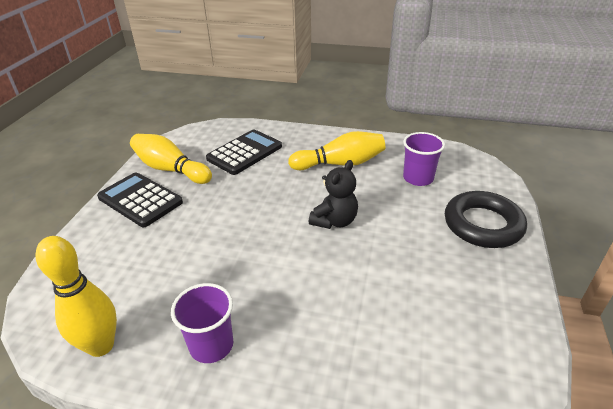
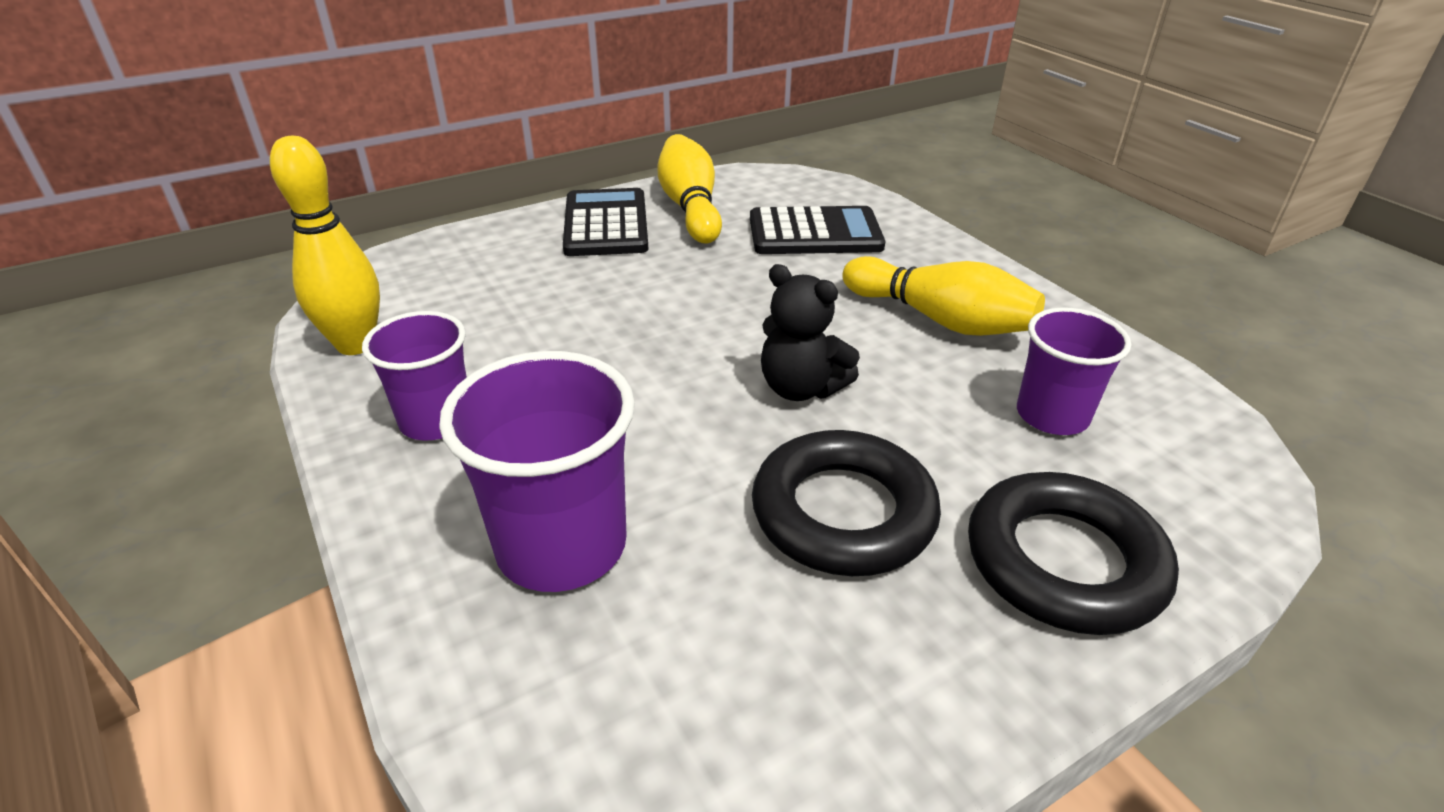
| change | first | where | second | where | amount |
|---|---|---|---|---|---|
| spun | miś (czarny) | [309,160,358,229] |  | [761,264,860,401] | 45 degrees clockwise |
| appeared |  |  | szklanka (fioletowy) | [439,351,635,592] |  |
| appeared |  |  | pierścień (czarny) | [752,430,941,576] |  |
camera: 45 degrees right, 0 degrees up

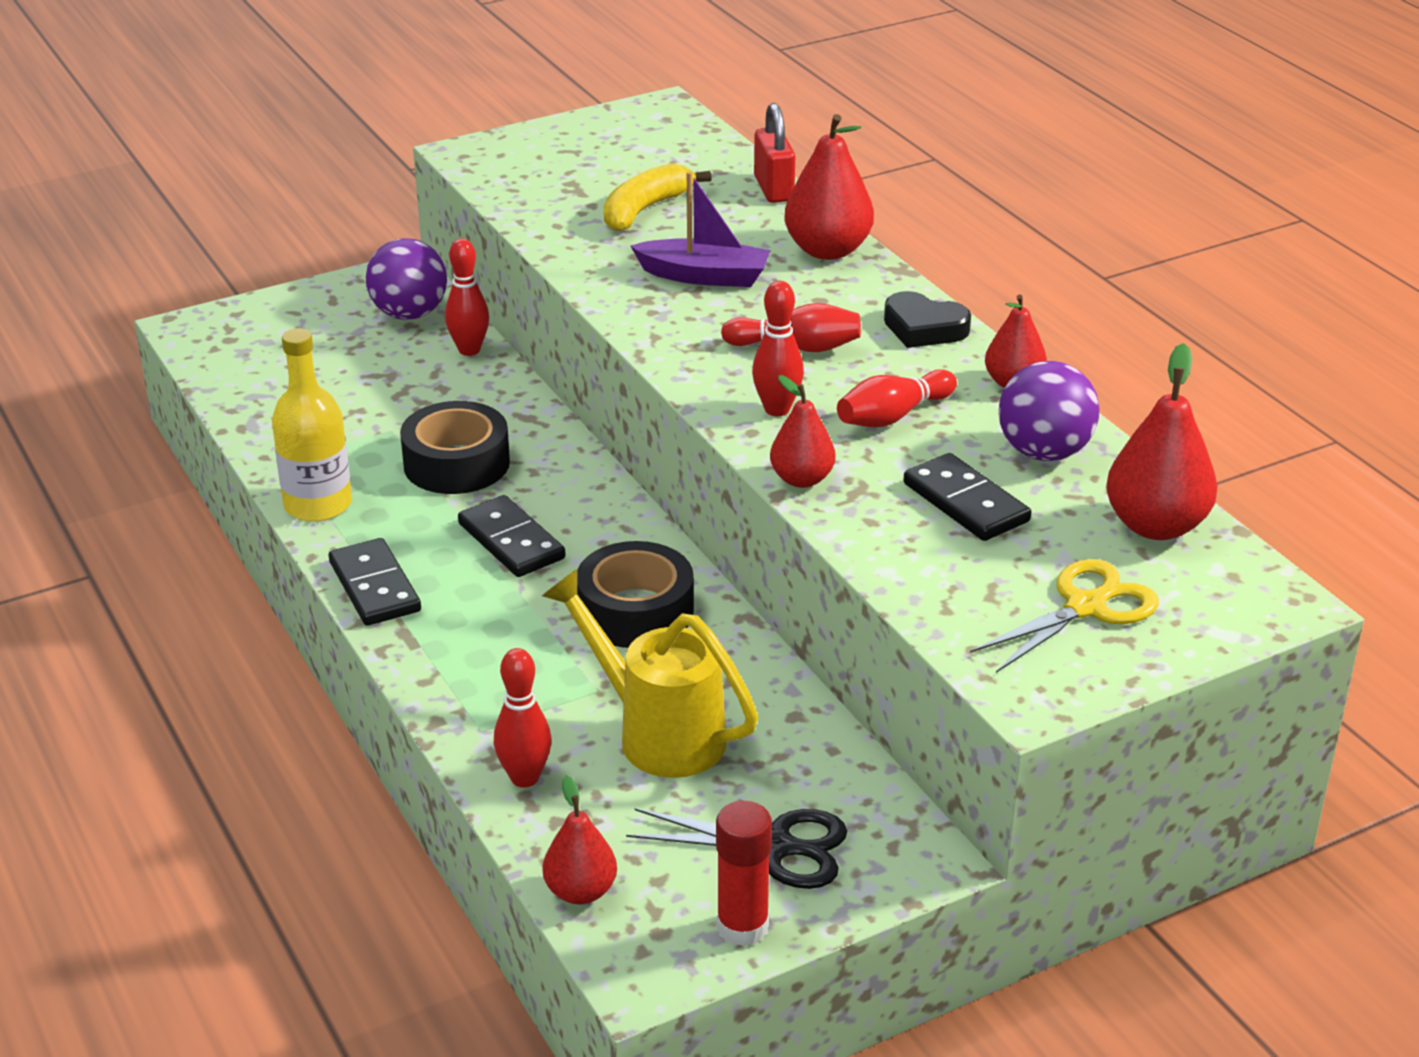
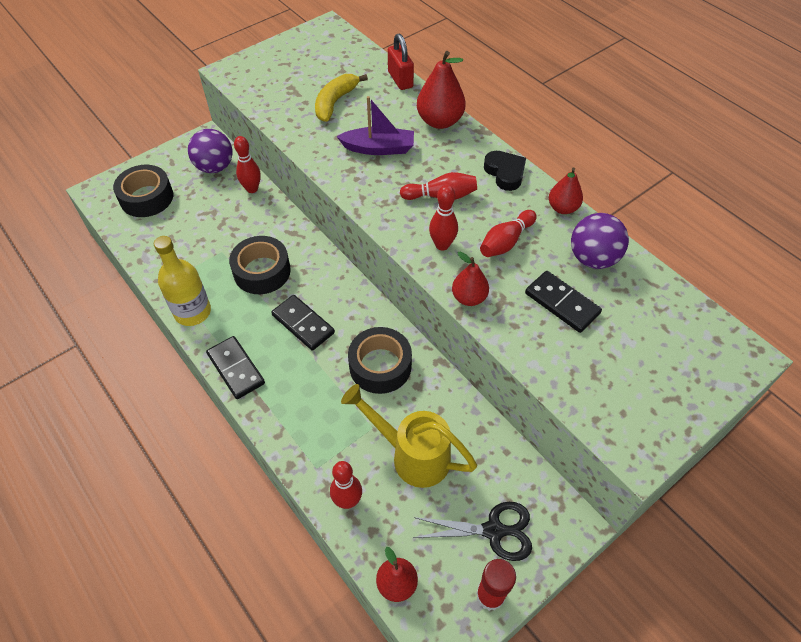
| change | first | where | second | where | amount |
|---|---|---|---|---|---|
| spun | serce (czarny) | [884,291,971,348] |  | [484,151,526,191] | 135 degrees counterclockwise |
| missing | gruszka (czerwony) | [1106,343,1218,540] |  |  |  |
| missing | nożyczki (żółty) | [970,559,1159,673] |  |  |  |
| appeared |  |  | taśma klejąca (czarny) | [113,165,173,217] |  |
camera: 10 degrees left, 20 degrees up

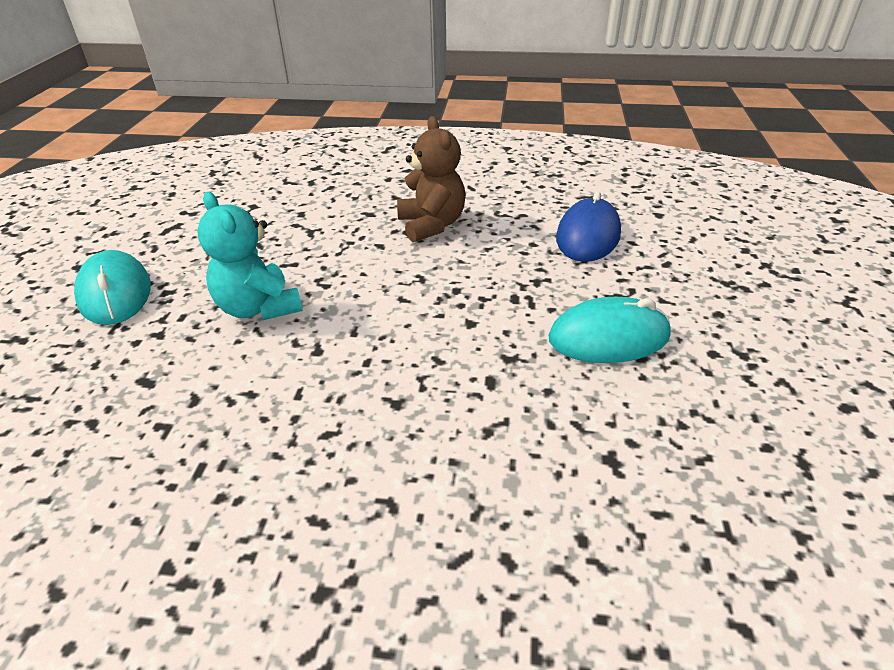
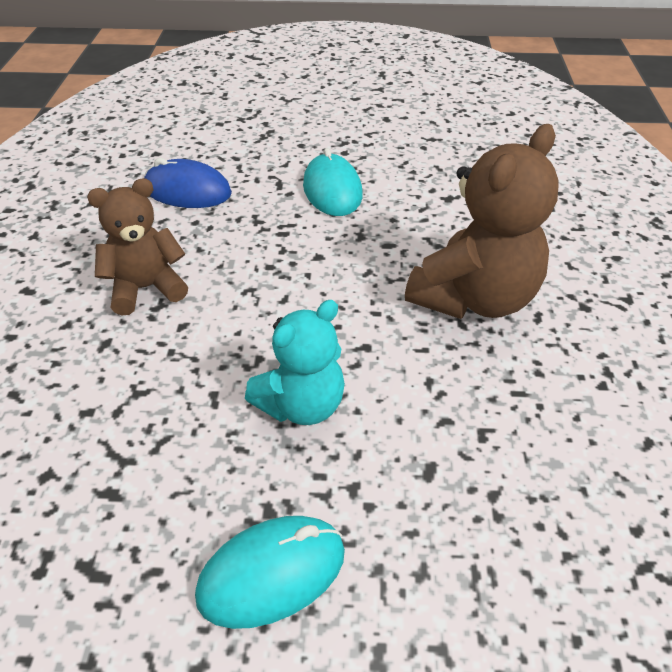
| change | first | where | second | where | amount |
|---|---|---|---|---|---|
| appeared |  |  | miś (brązowy) | [405,124,559,319] |  |
camera: 95 degrees left, 5 degrees up

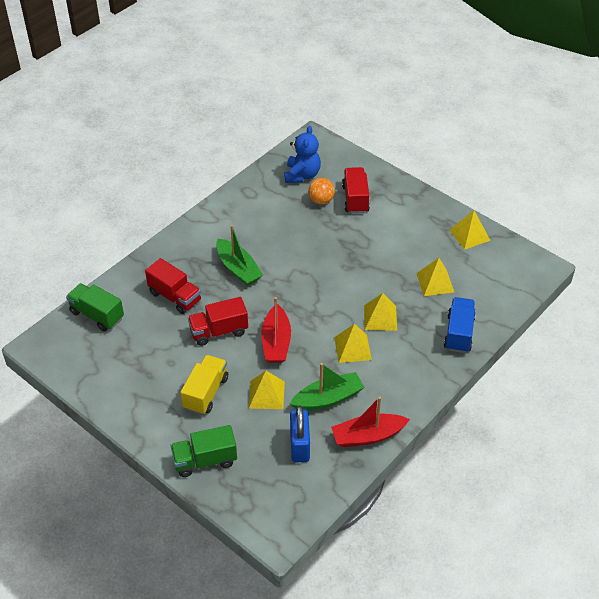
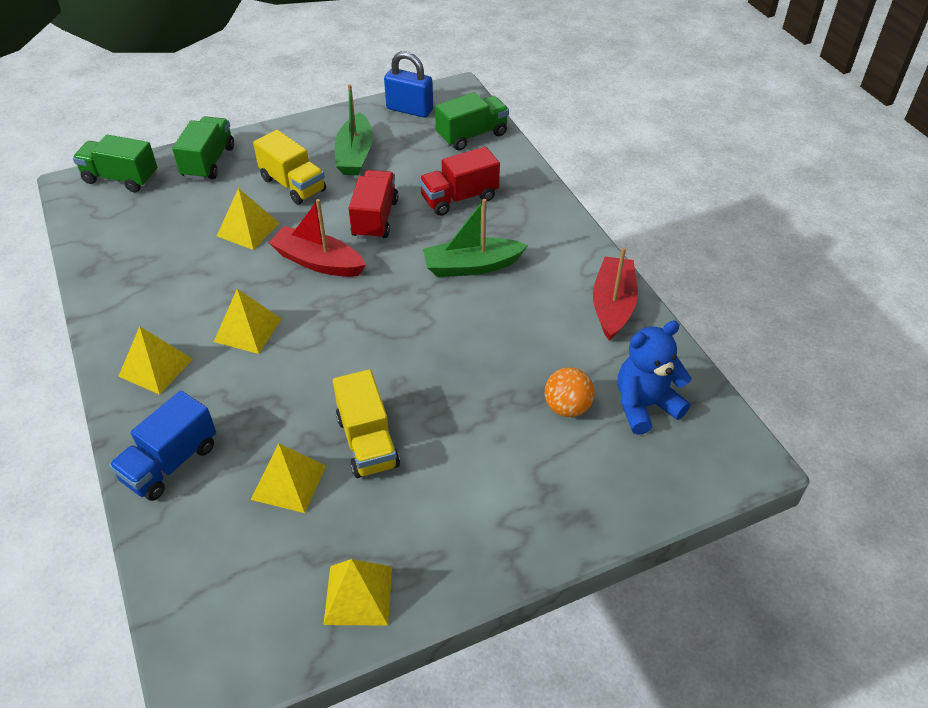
| change | first | where | second | where | amount |
|---|---|---|---|---|---|
| spun | miś (niebieski) | [285,126,321,183] |  | [618,320,692,435] | 120 degrees clockwise |
| missing | ciężarówka (czerwony) | [342,167,370,214] |  |  |  |
| relocated | piramida (żółty) | [364,293,397,331] |  | [118,326,193,395] |  |
| spun | ciężarówka (niebieski) | [444,297,476,353] |  | [109,391,216,501] | 90 degrees clockwise |
| relocated | łódka (zielony) | [290,363,365,411] |  | [335,84,373,175] |  |
| relocated | łódka (czerwony) | [331,396,410,447] |  | [593,247,638,341] |  |
| relocated | kłódka (niebieski) | [290,405,310,462] |  | [384,51,433,118] |  |
| appeared |  |  | ciężarówka (zielony) | [73,135,157,192] |  |
| appeared |  |  | ciężarówka (żółty) | [333,369,400,478] |  |
camera: 115 degrees right, 0 degrees up

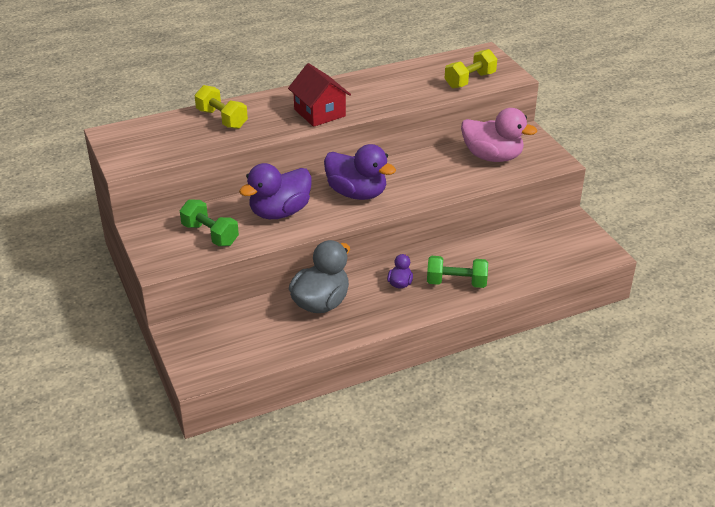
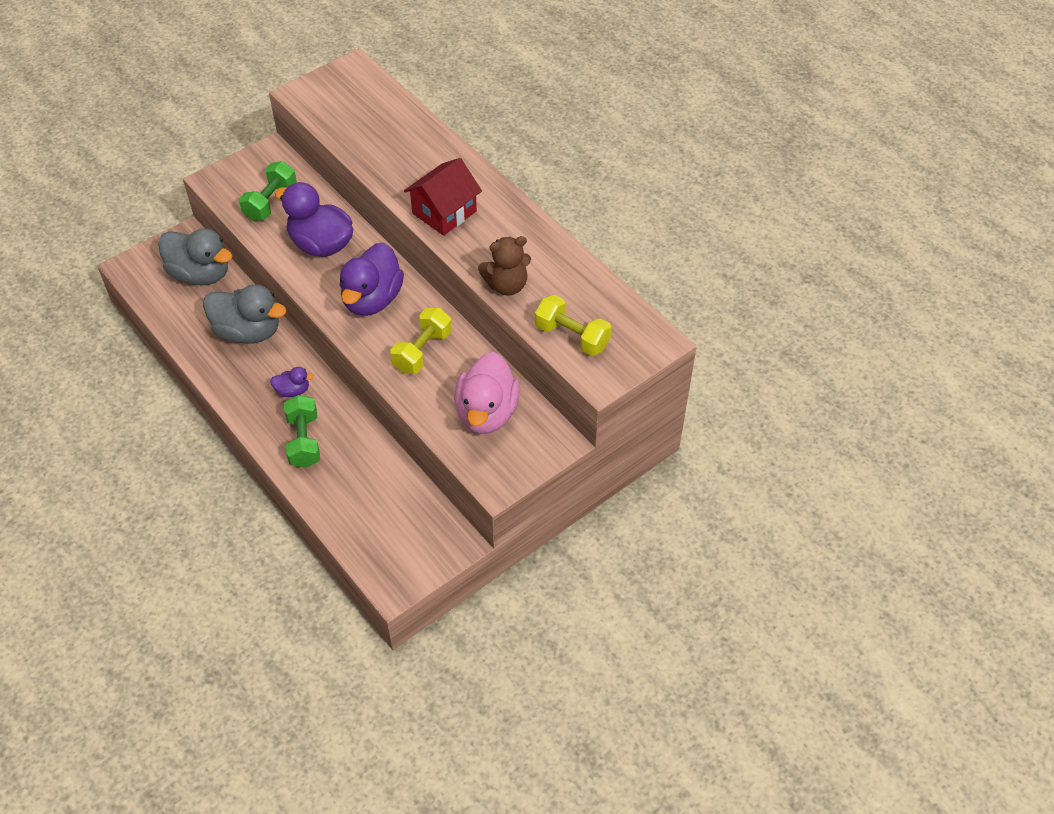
| change | first | where | second | where | amount |
|---|---|---|---|---|---|
| relocated | hantel (żółty) | [195,85,248,129] |  | [390,308,452,374] |  |
| appeared |  |  | kaczka (szary) | [158,228,232,285] |  |
| appeared |  |  | miś (brązowy) | [478,236,531,296] |  |
camera: 75 degrees right, 15 degrees up

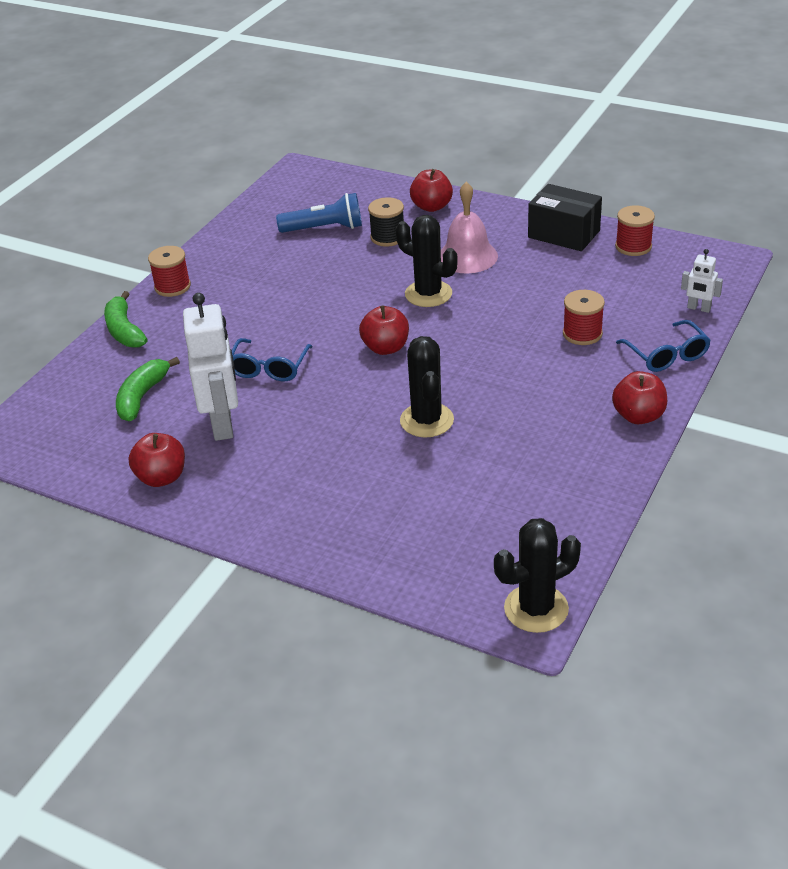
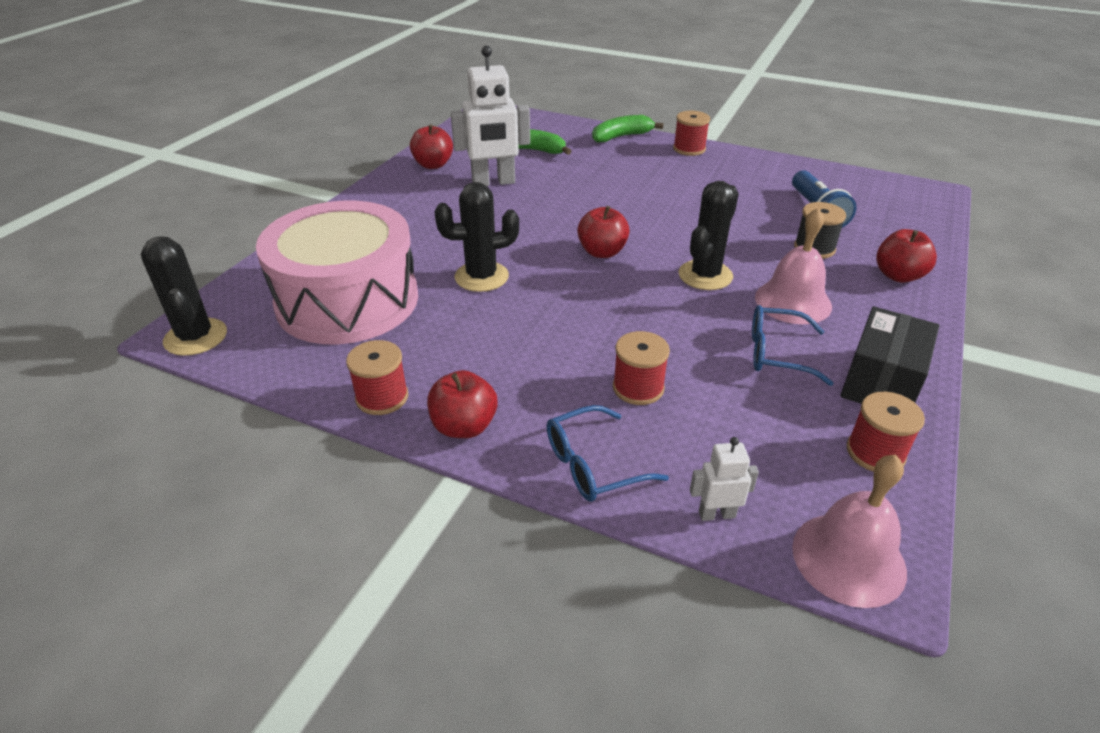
| change | first | where | second | where | amount |
|---|---|---|---|---|---|
| spun | robot (biały) | [681,249,723,313] |  | [690,437,759,521] | 60 degrees clockwise |
| relocated | okulary (niebieski) | [232,338,313,381] |  | [752,305,834,386] |  |
| appeared |  |  | bęben (różowy) | [256,201,418,344] |  |
| appeared |  |  | szpulka (czerwony) | [346,340,408,415] |  |
| appeared |  |  | dzwonek (różowy) | [792,455,907,608] |  |
camera: 85 degrees right, 0 degrees up

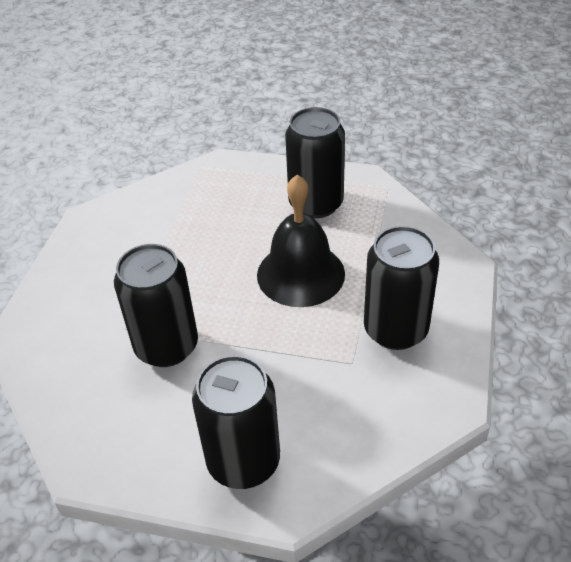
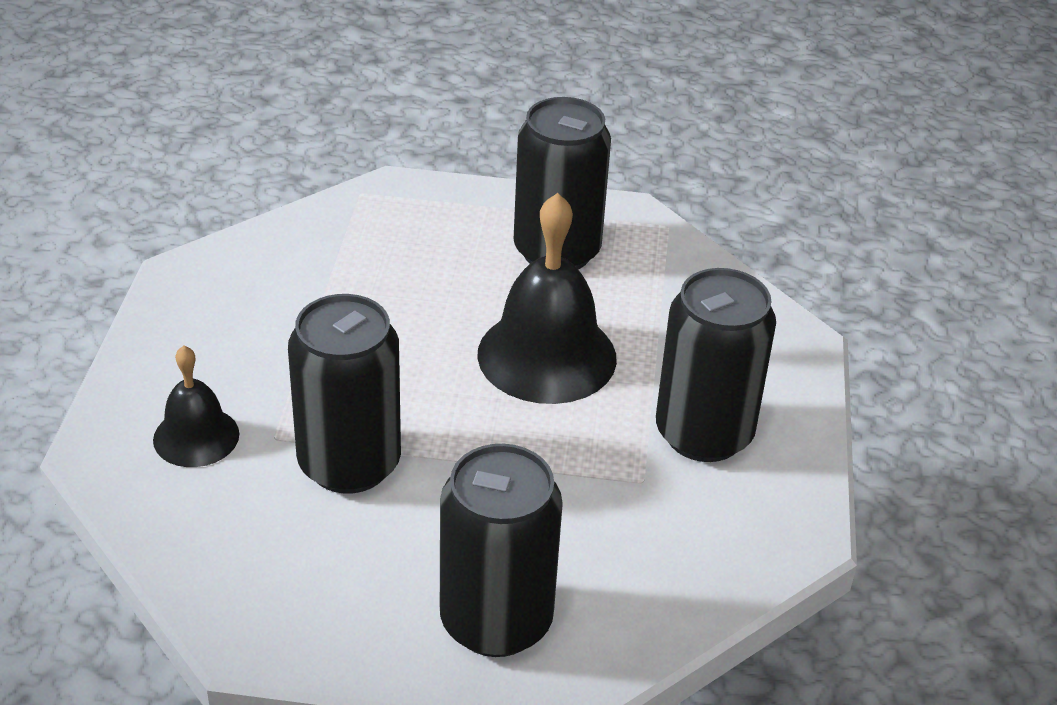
| change | first | where | second | where | amount |
|---|---|---|---|---|---|
| appeared |  |  | dzwonek (czarny) | [153,345,239,467] |  |
camera: 10 degrees left, 5 degrees down

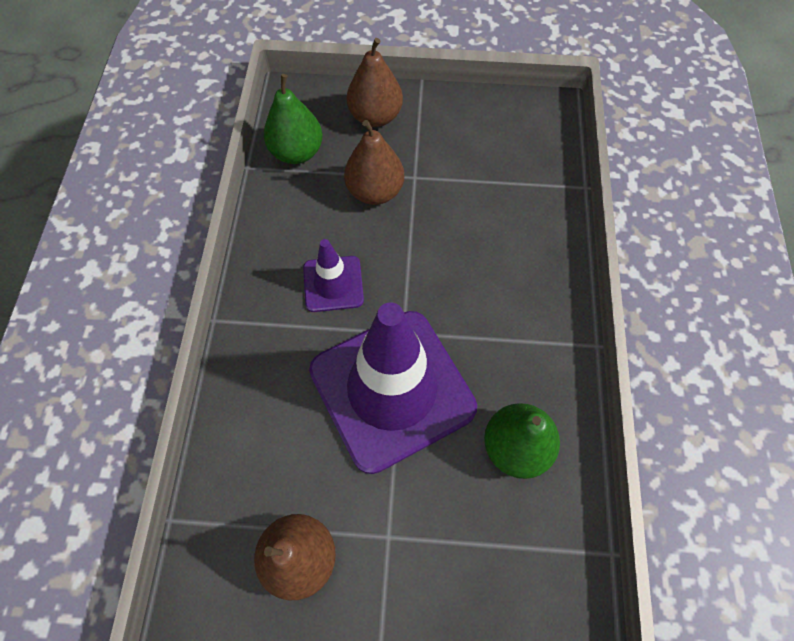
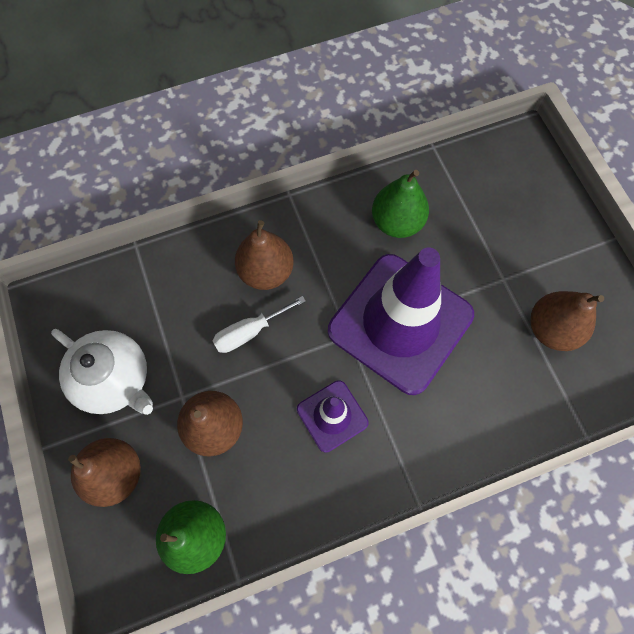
| change | first | where | second | where | amount |
|---|---|---|---|---|---|
| appeared |  |  | gruszka (brązowy) | [235,220,294,290] |  |
| appeared |  |  | śrubokręt (biały) | [212,296,306,353] |  |
| appeared |  |  | imbryk (biały) | [51,329,153,415] |  |
camera: 115 degrees left, 5 degrees up

